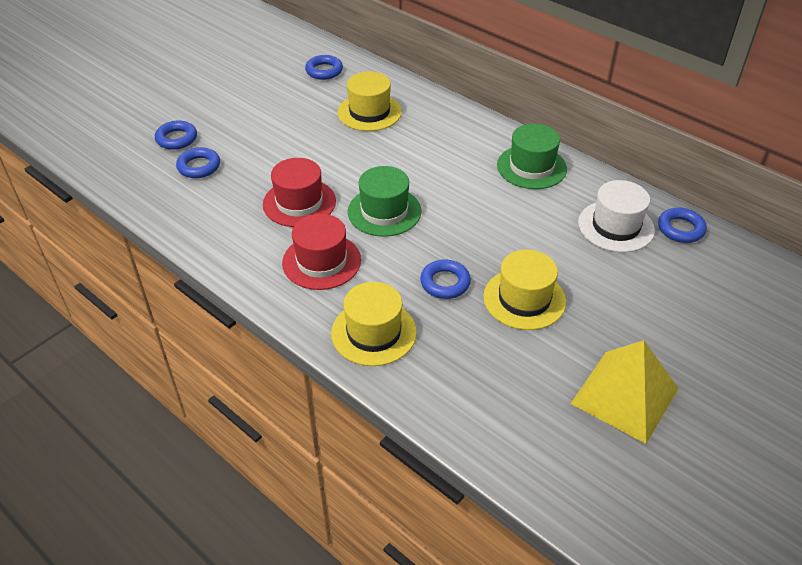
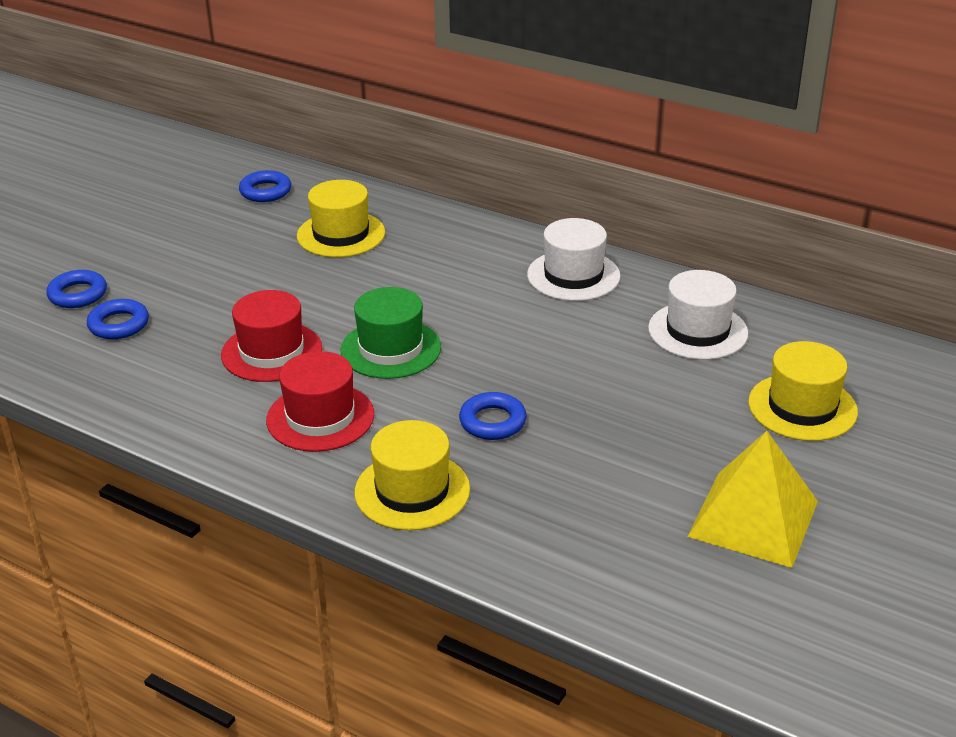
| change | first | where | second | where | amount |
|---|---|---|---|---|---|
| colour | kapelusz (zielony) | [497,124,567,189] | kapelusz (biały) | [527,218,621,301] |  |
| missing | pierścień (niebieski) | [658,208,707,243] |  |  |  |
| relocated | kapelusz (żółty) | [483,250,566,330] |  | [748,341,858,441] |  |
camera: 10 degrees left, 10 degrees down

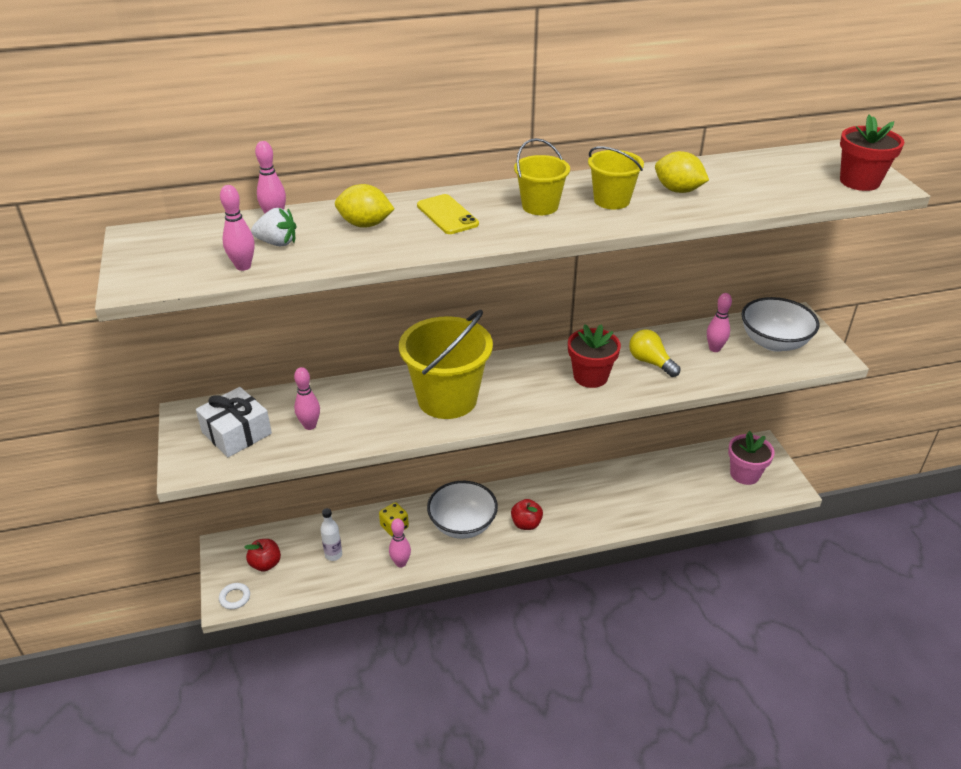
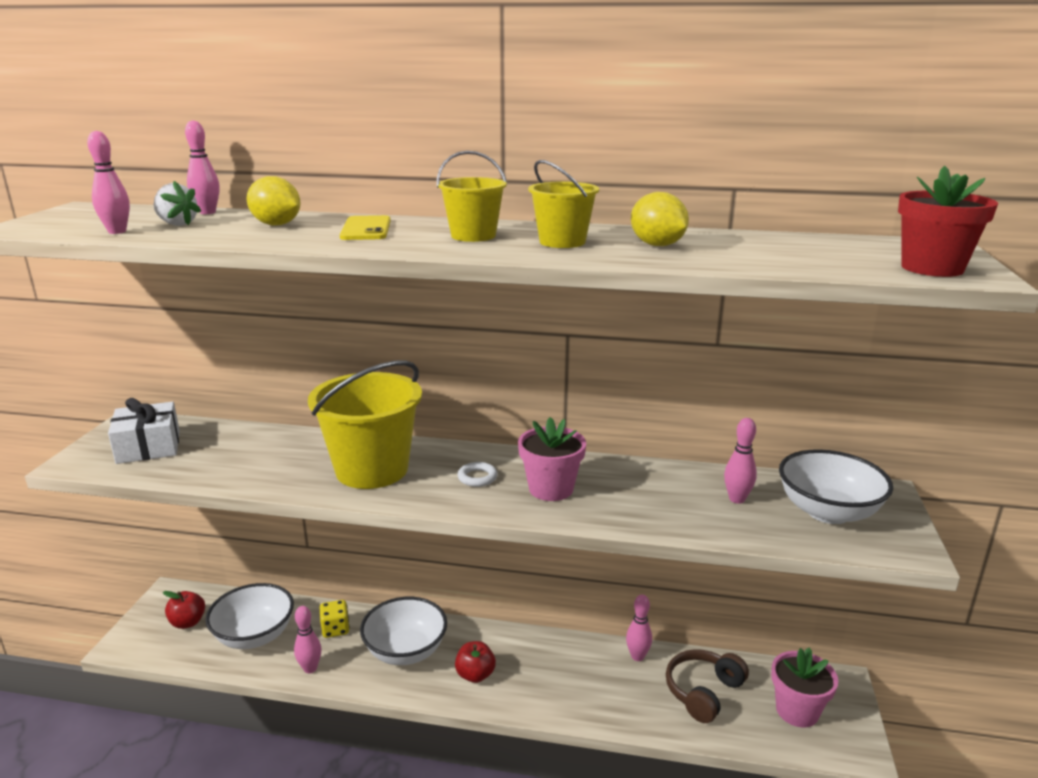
| change | first | where | second | where | amount |
|---|---|---|---|---|---|
| colour | doniczka (czerwony) | [568,324,621,388] | doniczka (różowy) | [518,417,586,501] |  |
| missing | żarówka (żółty) | [629,329,681,377] |  |  |  |
| relocated | kręgiel (różowy) | [294,367,320,430] |  | [626,595,652,661] |  |
| exchanged | butelka (biały) | [320,508,342,561] | miska (biały) | [205,583,294,649] |  |
| relocated | pierścień (biały) | [219,583,250,609] |  | [458,462,498,487] |  |
| appeared |  |  | słuchawki (brązowy) | [666,649,749,723] |  |
camera: 25 degrees right, 15 degrees down

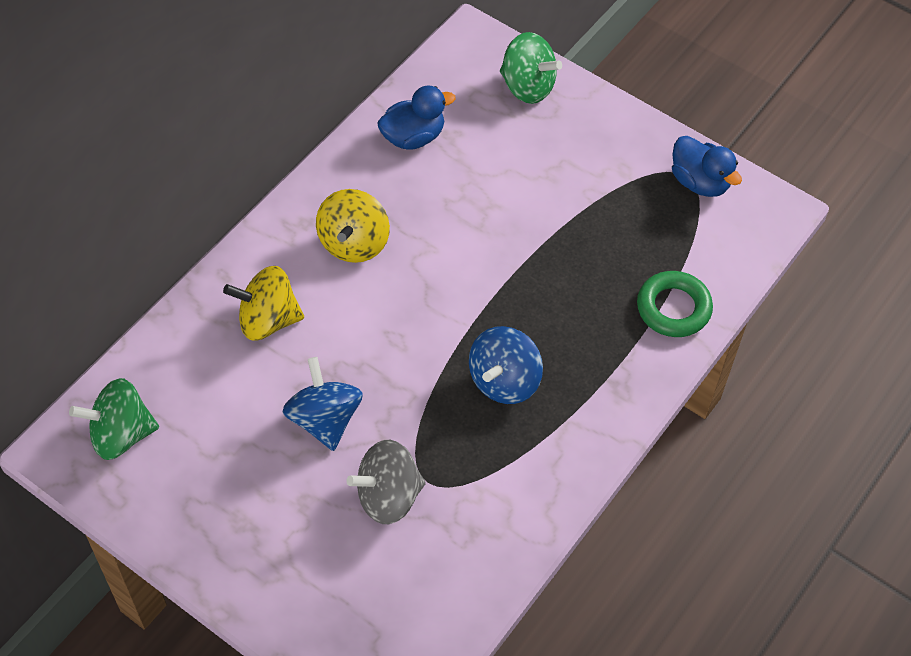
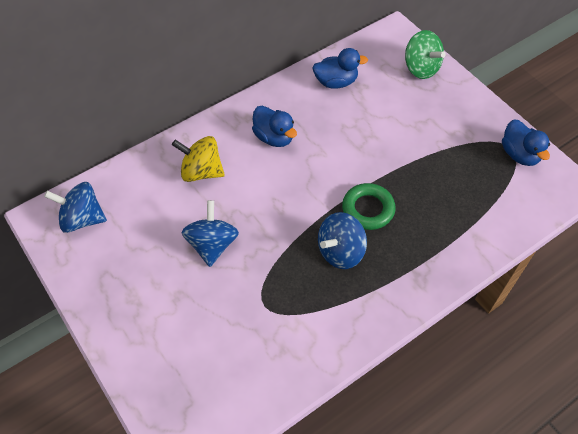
| change | first | where | second | where | amount |
|---|---|---|---|---|---|
| exchanged | bączek (żółty) | [316,189,390,263] | kaczka (niebieski) | [252,106,297,147] |  |
| relocated | pierścień (zielony) | [637,271,713,337] |  | [342,183,396,230] |  |
| colour | bączek (zielony) | [69,378,159,460] | bączek (niebieski) | [44,182,107,233] |  |
| missing | bączek (szary) | [347,440,426,524] |  |  |  |
camera: 20 degrees right, 0 degrees up

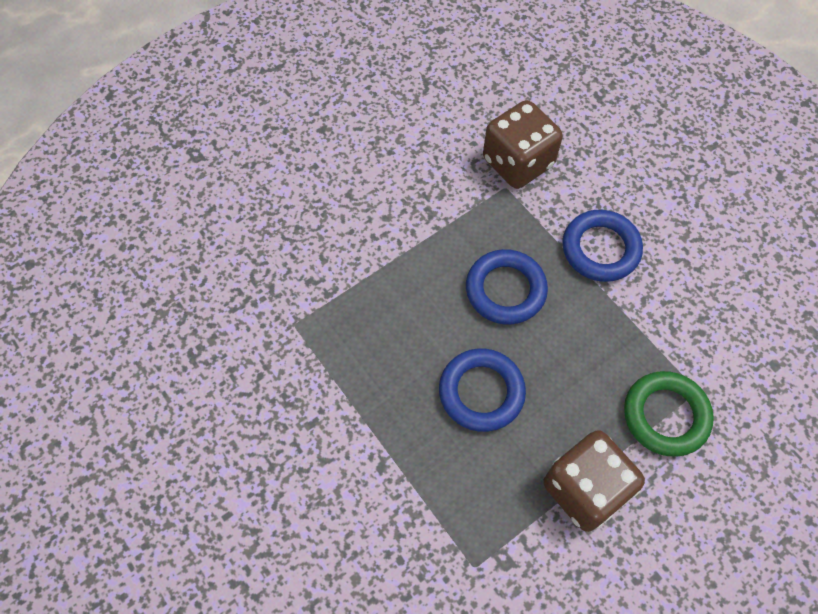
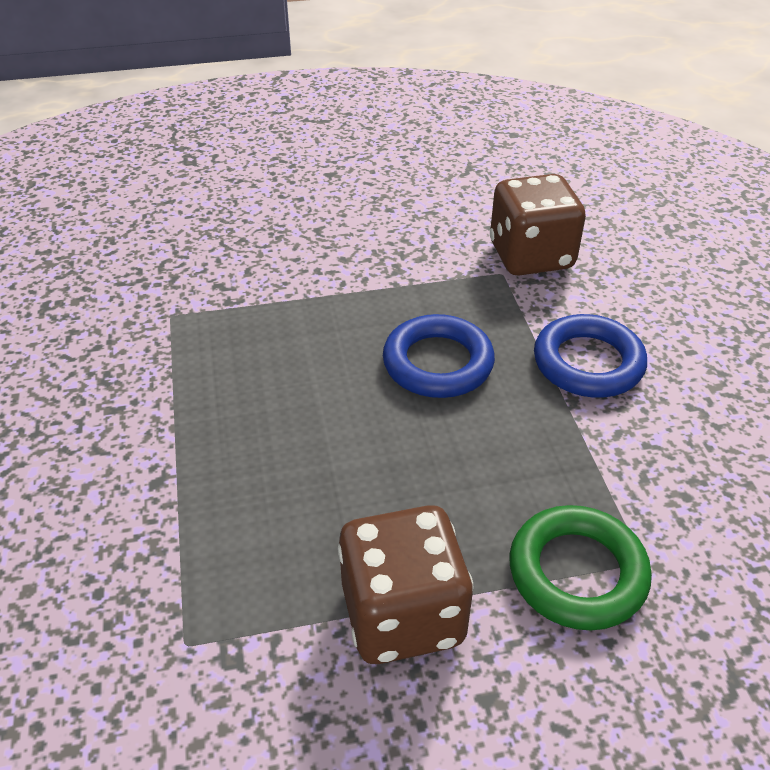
| change | first | where | second | where | amount |
|---|---|---|---|---|---|
| missing | pierścień (niebieski) | [439,348,526,432] |  |  |  |
camera: 25 degrees right, 20 degrees down

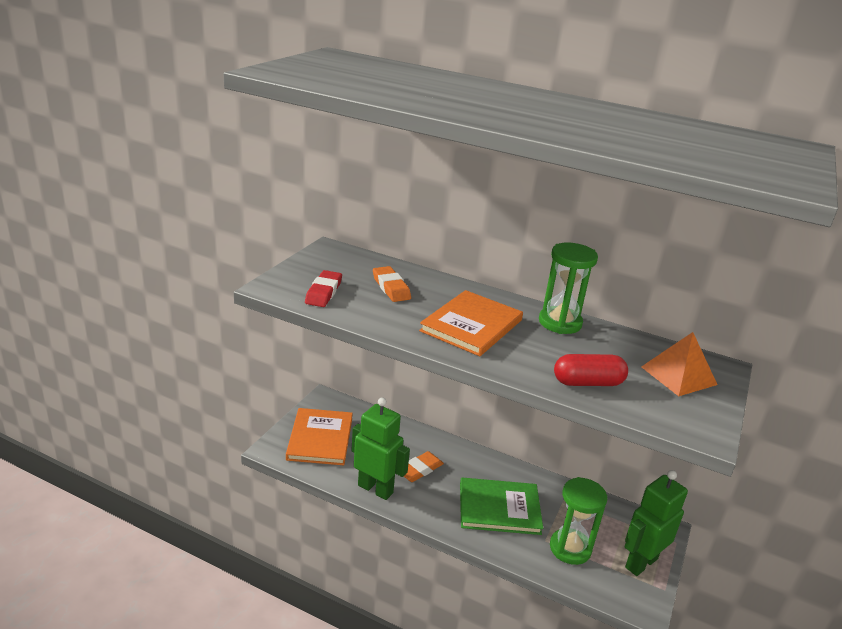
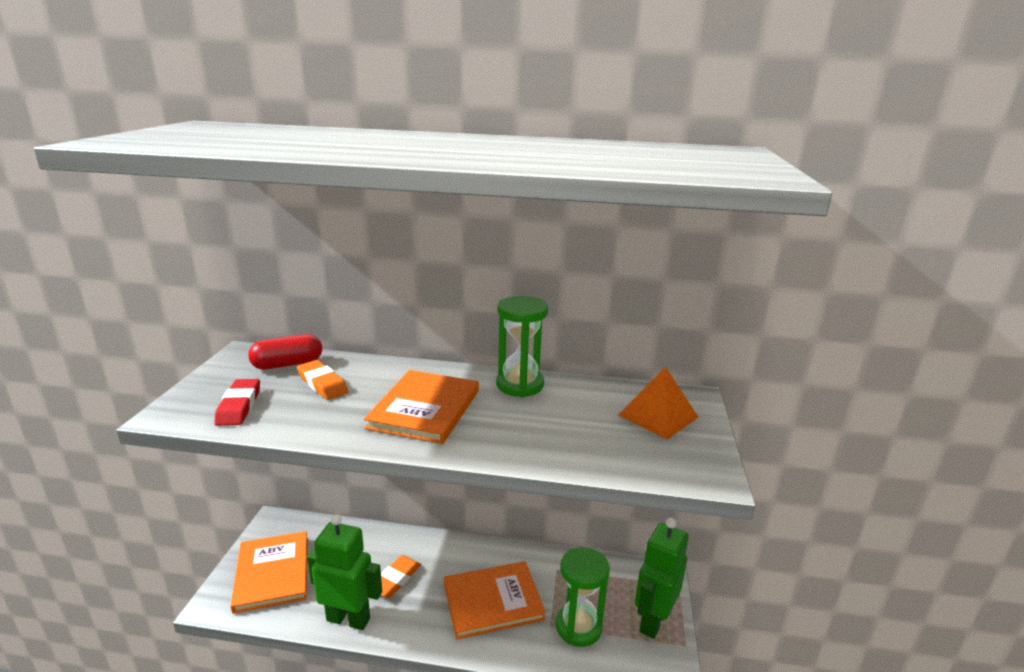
| change | first | where | second | where | amount |
|---|---|---|---|---|---|
| relocated | kapsułka (czerwony) | [554,354,628,386] |  | [248,334,322,370] |  |
| colour | książka (zielony) | [460,477,543,535] | książka (pomarańczowy) | [444,561,546,639] |  |
camera: 15 degrees left, 5 degrees down

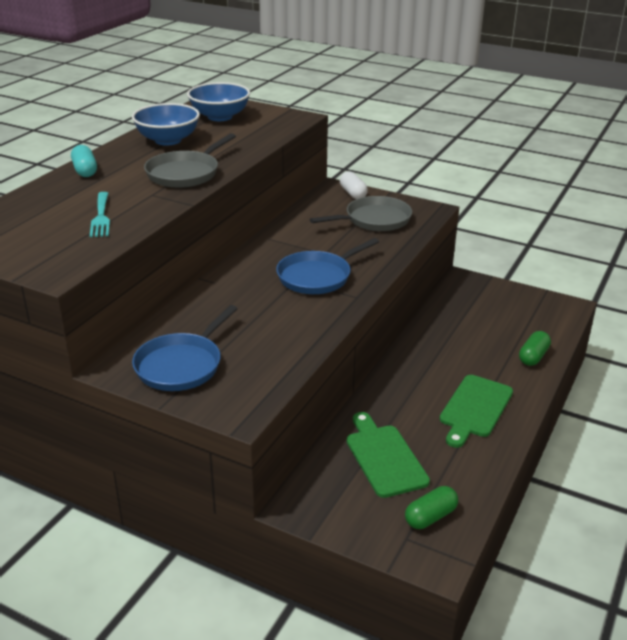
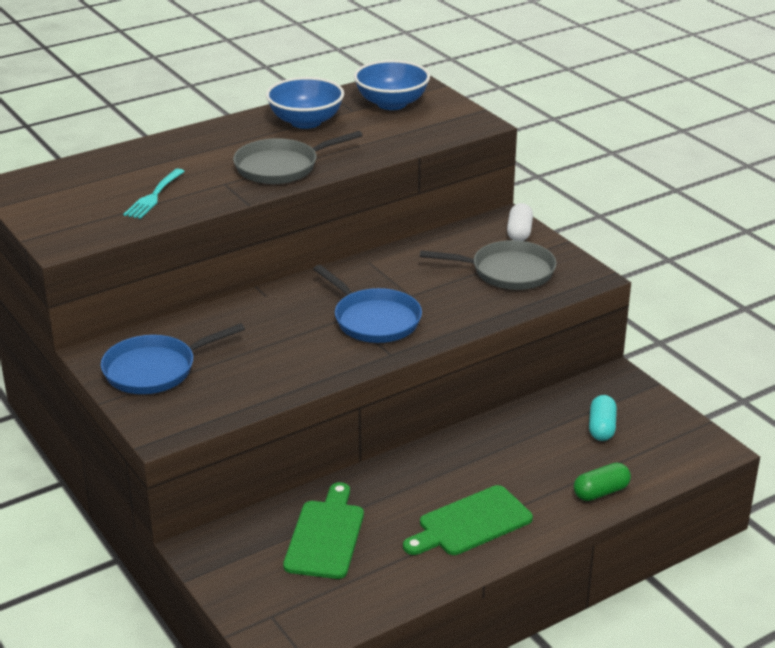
| change | first | where | second | where | amount |
|---|---|---|---|---|---|
| relocated | kapsułka (turkusowy) | [71,145,97,177] |  | [589,395,617,441] |  |
| spun | patelnia (niebieski) | [276,238,379,294] |  | [313,265,422,343] | 120 degrees counterclockwise |
| missing | kapsułka (zielony) | [405,486,458,529] |  |  |  |
camera: 30 degrees right, 0 degrees up

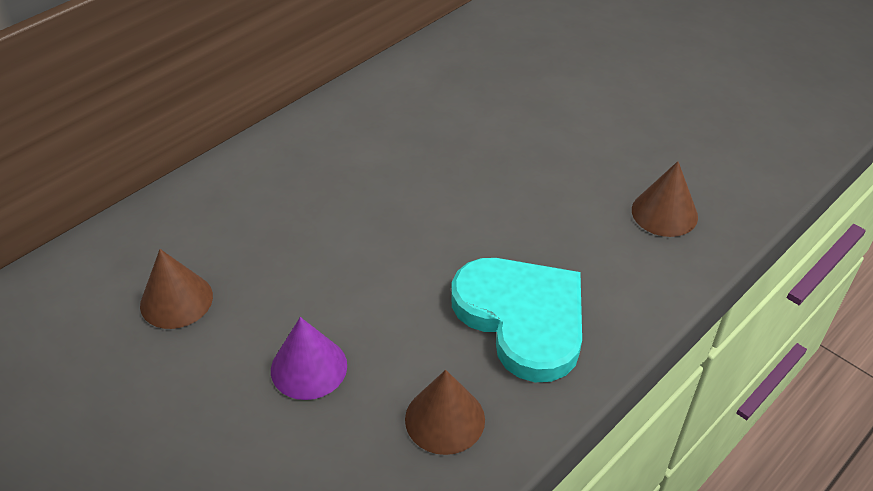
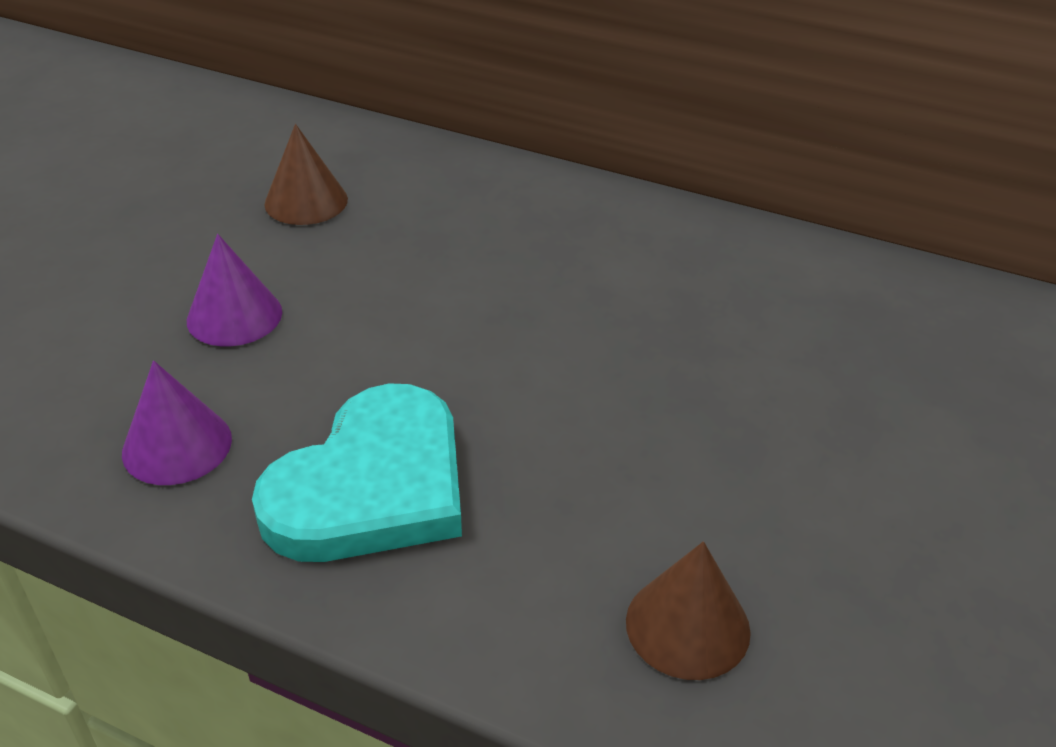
| change | first | where | second | where | amount |
|---|---|---|---|---|---|
| colour | stożek (brązowy) | [405,370,485,455] | stożek (fioletowy) | [122,360,232,485] |  |
camera: 70 degrees right, 5 degrees down

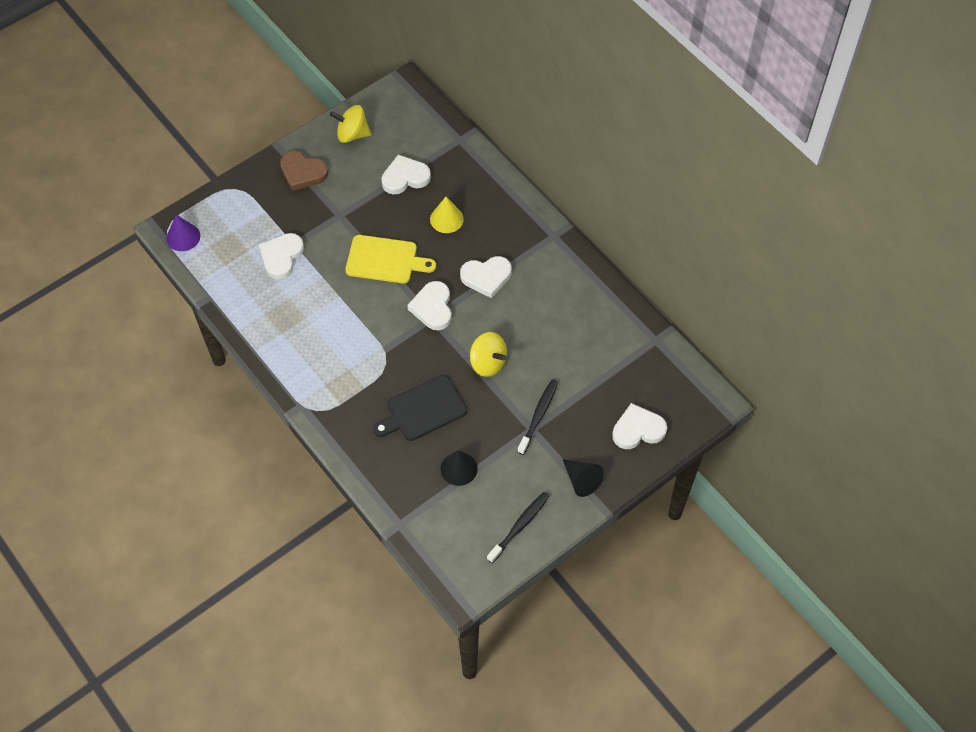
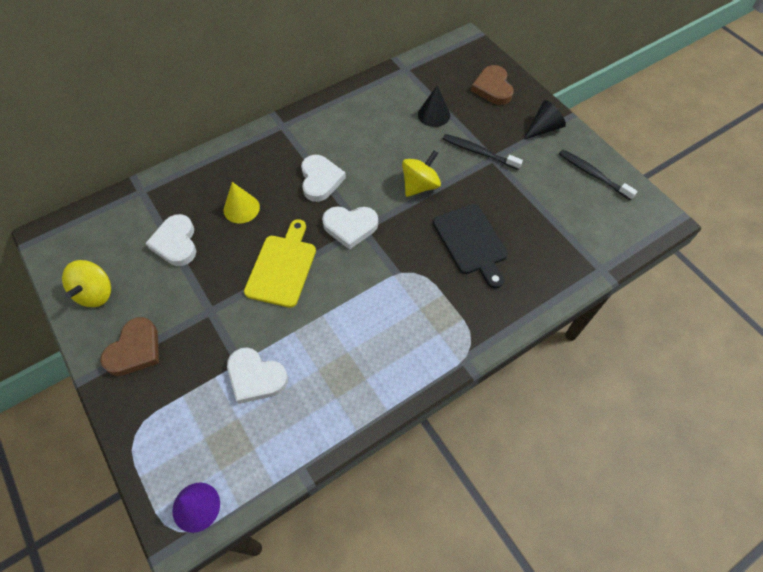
| change | first | where | second | where | amount |
|---|---|---|---|---|---|
| colour | serce (biały) | [612,403,667,449] | serce (brązowy) | [471,65,514,105] |  |
| relocated | stożek (czarny) | [441,450,477,486] |  | [418,85,450,127] |  |
camera: 85 degrees left, 0 degrees up

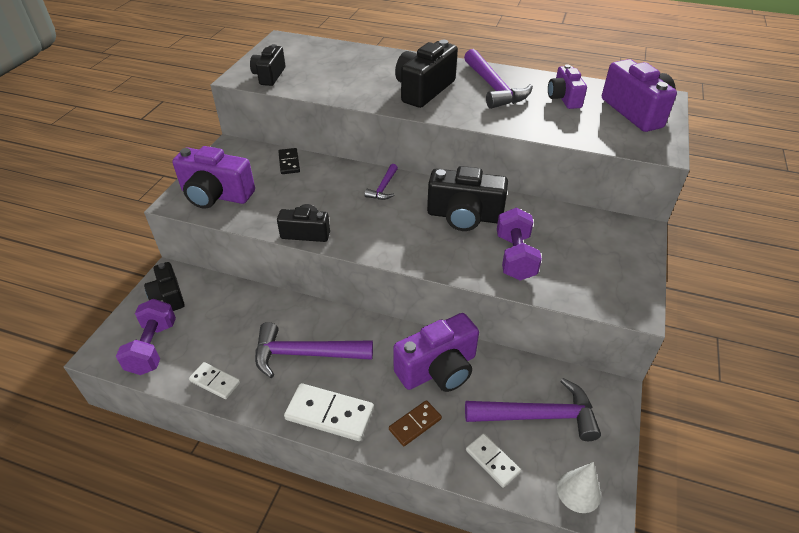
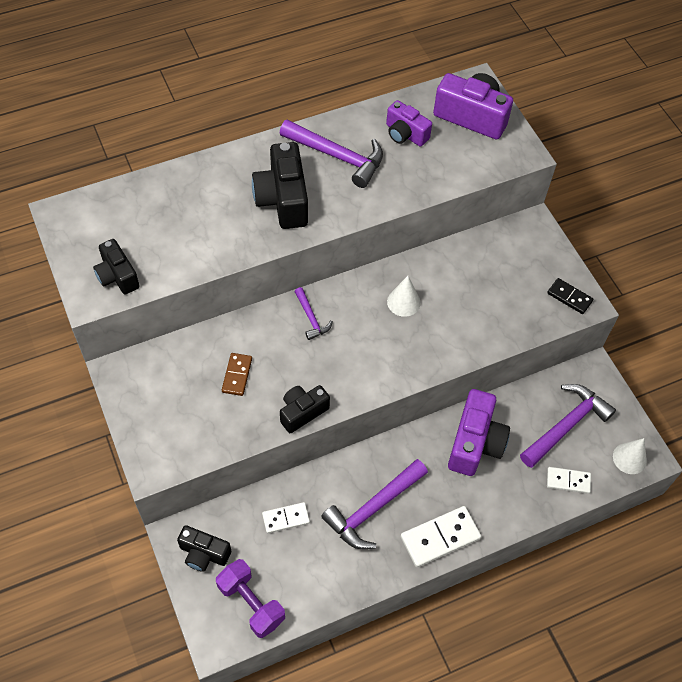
| change | first | where | second | where | amount |
|---|---|---|---|---|---|
| missing | aparat fotograficzny (fioletowy) | [173,146,255,209] |  |  |  |
| relocated | kostka domina (czarny) | [278,148,300,174] |  | [547,278,593,314] |  |
| exchanged | aparat fotograficzny (czarny) | [427,166,508,231] | stożek (biały) | [387,276,421,317] |  |
| missing | hantel (fioletowy) | [497,208,542,281] |  |  |  |
| relocated | kostka domina (biały) | [189,362,240,399] |  | [262,502,310,533] |  |
| relocated | kostka domina (brązowy) | [389,400,442,446] |  | [222,353,252,396] |  |
camera: 45 degrees left, 15 degrees up

